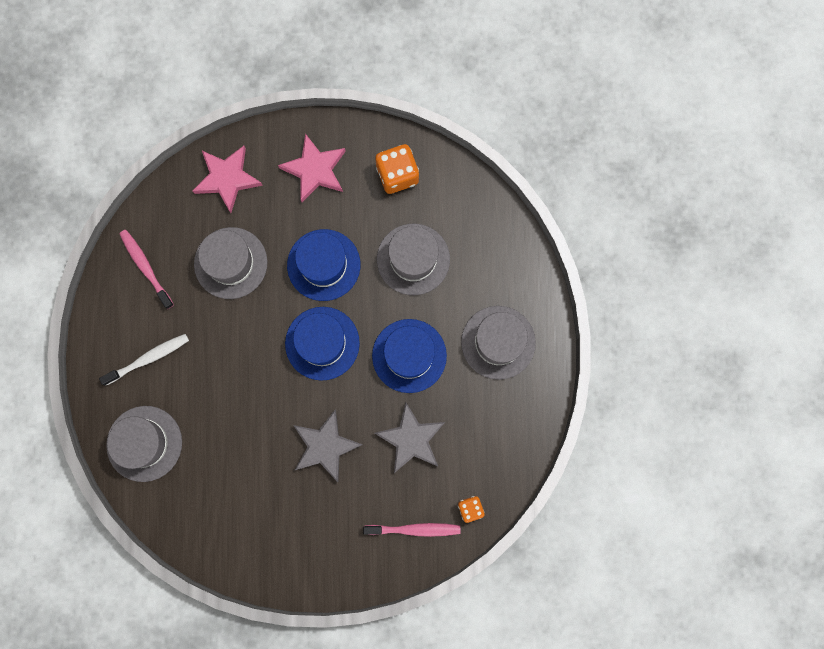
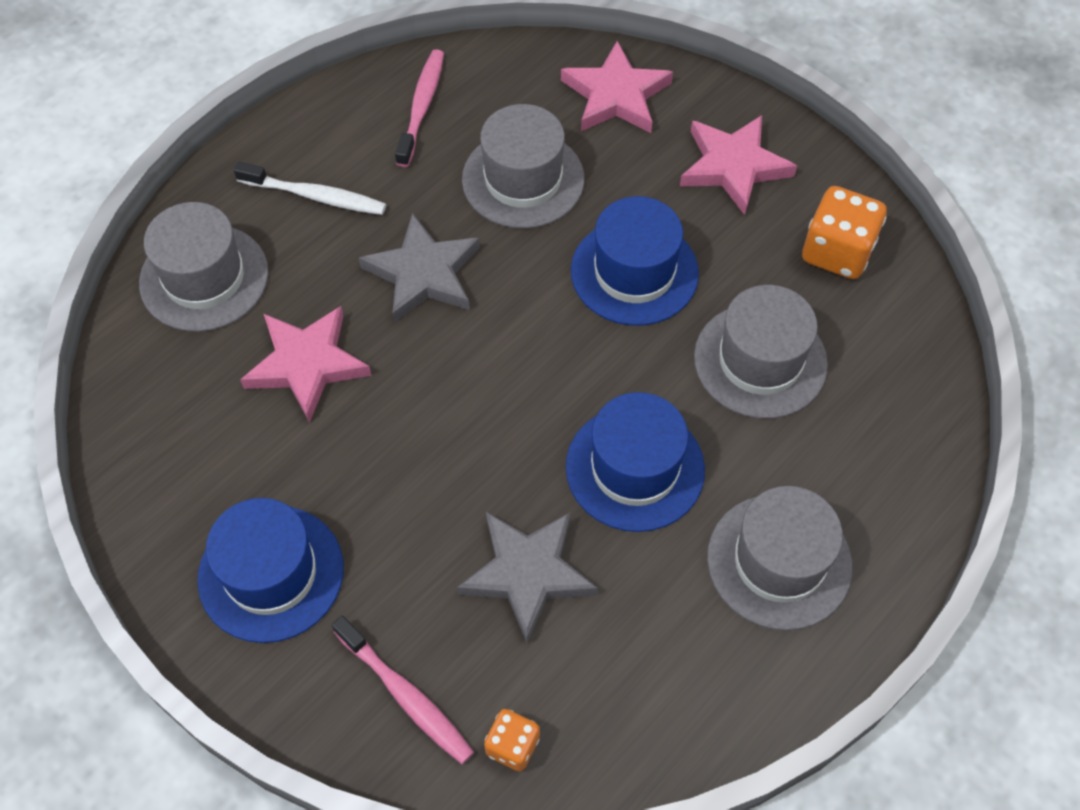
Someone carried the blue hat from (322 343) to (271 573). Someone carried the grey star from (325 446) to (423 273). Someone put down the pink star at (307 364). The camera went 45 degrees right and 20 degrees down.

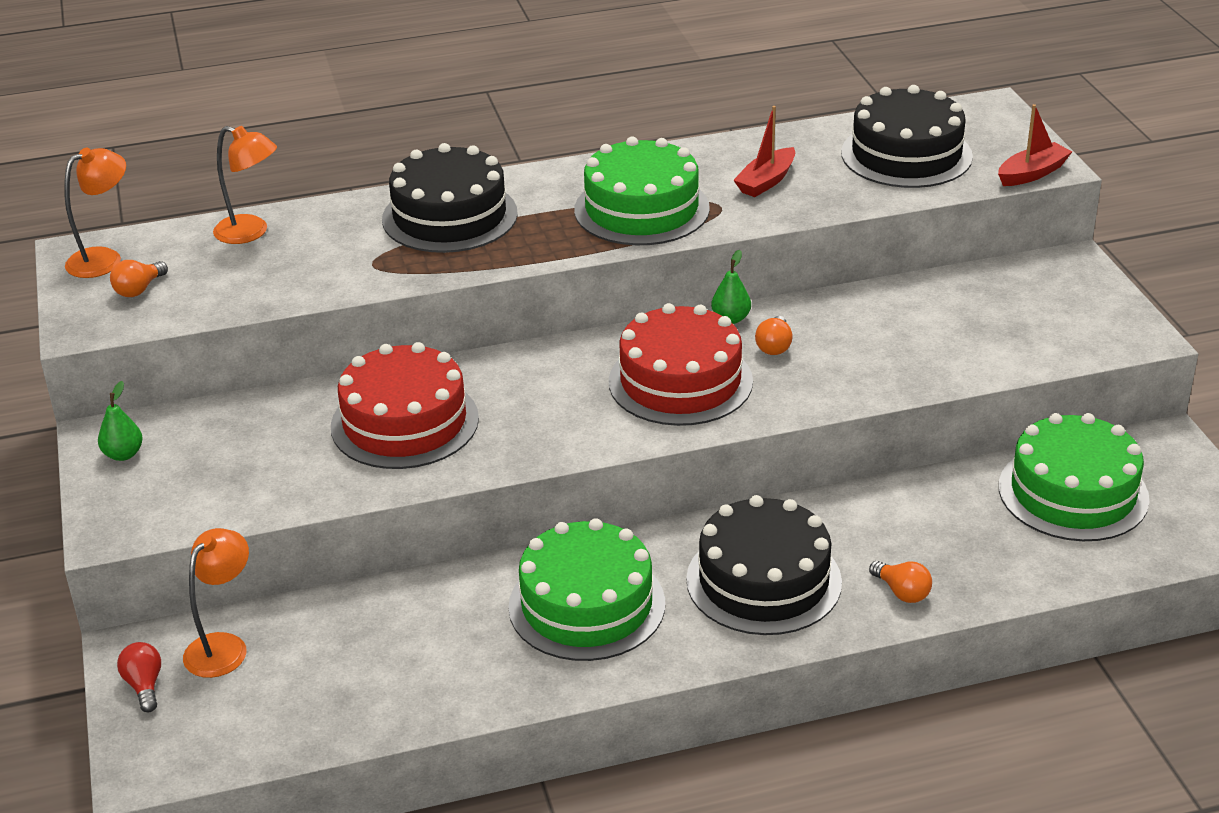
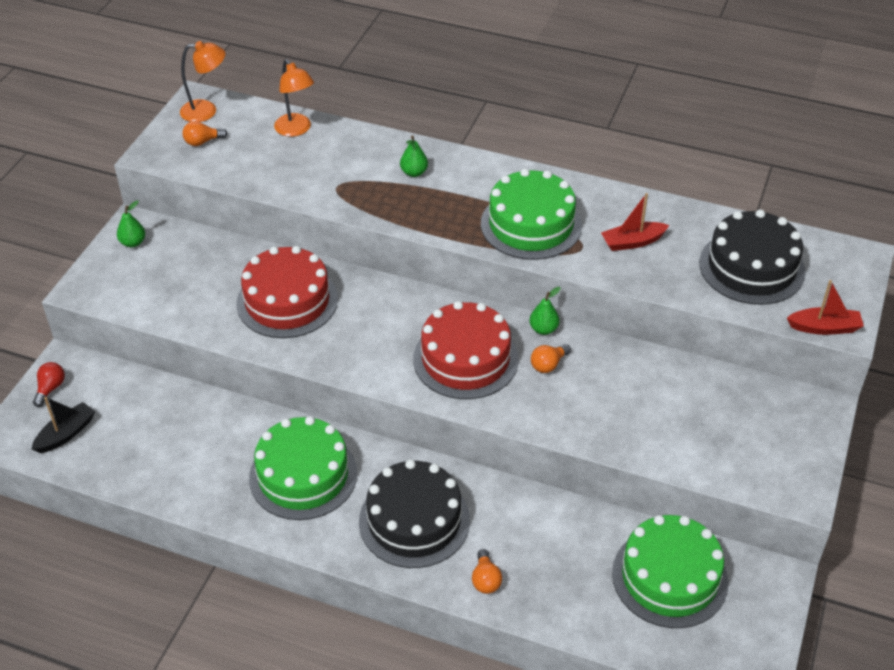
Someone took away the orange lamp at (223 646). Someone swapped the black cake at (450 216) for the green pear at (414 172). Someone put down the black boat at (66 434). The camera went 35 degrees right and 10 degrees up.

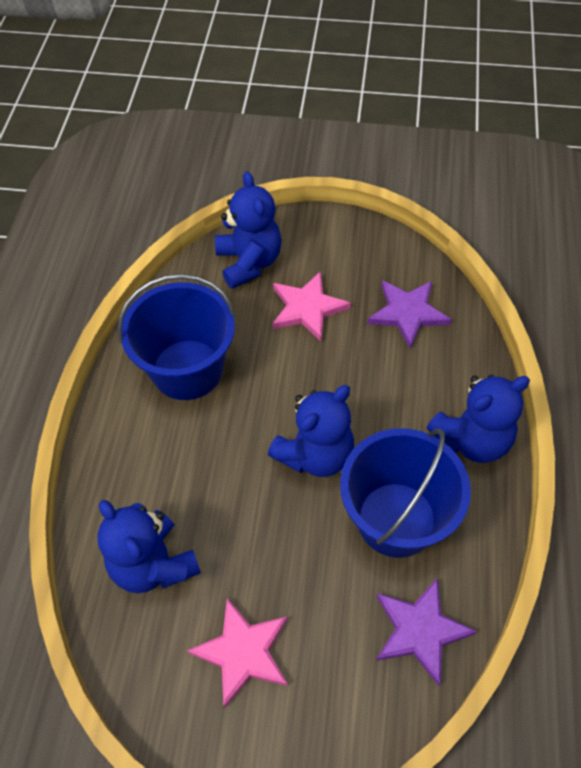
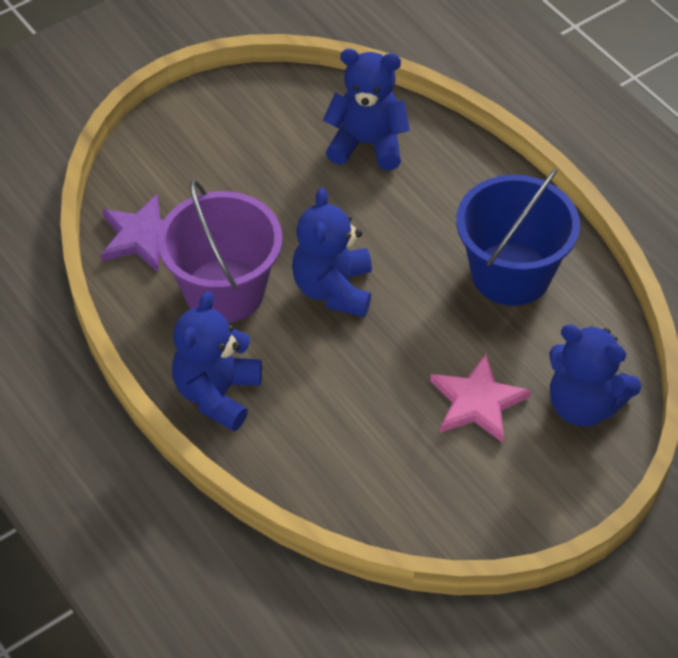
Someone took away the pink star at (243 652). Someone repainted the blue bucket at (396 519), which became the purple bucket at (224 291). Someone took away the purple star at (408 313). The camera went 135 degrees right and 5 degrees down.

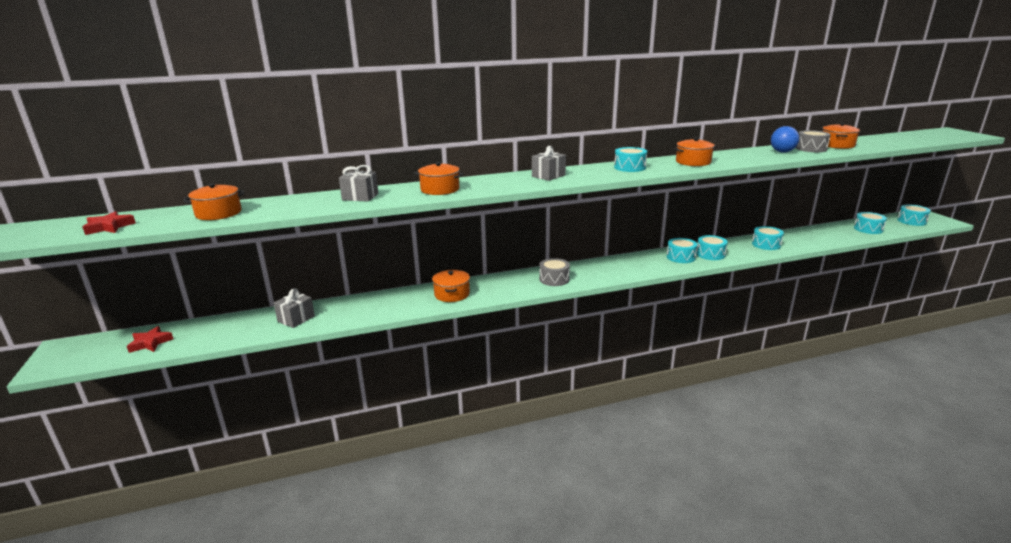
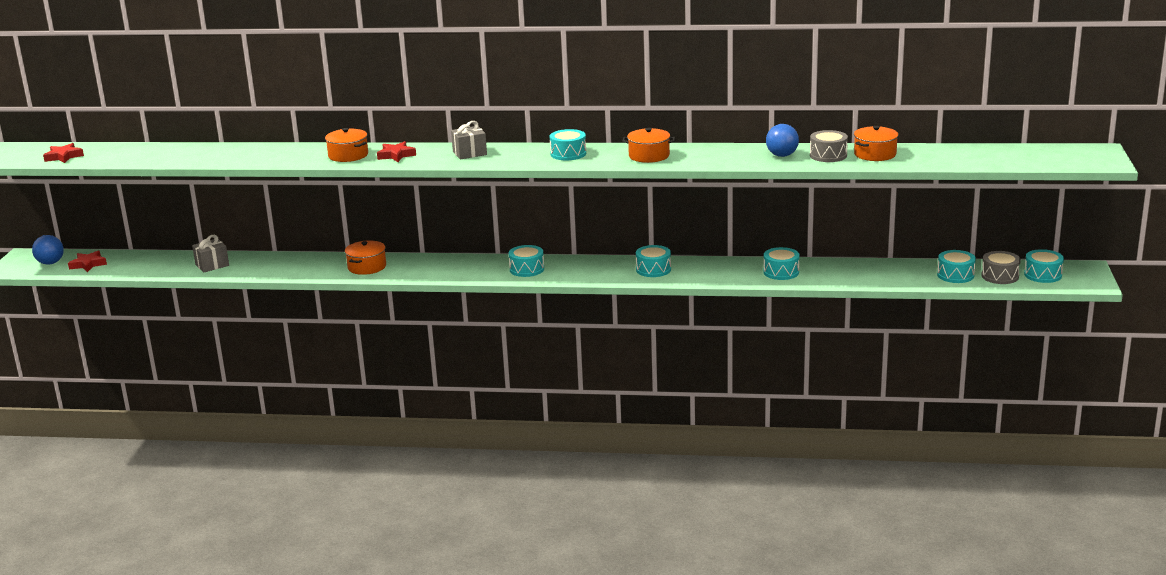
Someone took away the orange pot at (218 213). Someone took away the grey gift at (360 197). Someone carried the grey drum from (554 279) to (1000 276). Someone carried the turquoise drum from (710 254) to (527 269). Someone put down the blue ball at (50 263). Someone put down the red star at (396 155). The camera went 25 degrees right and 0 degrees up.

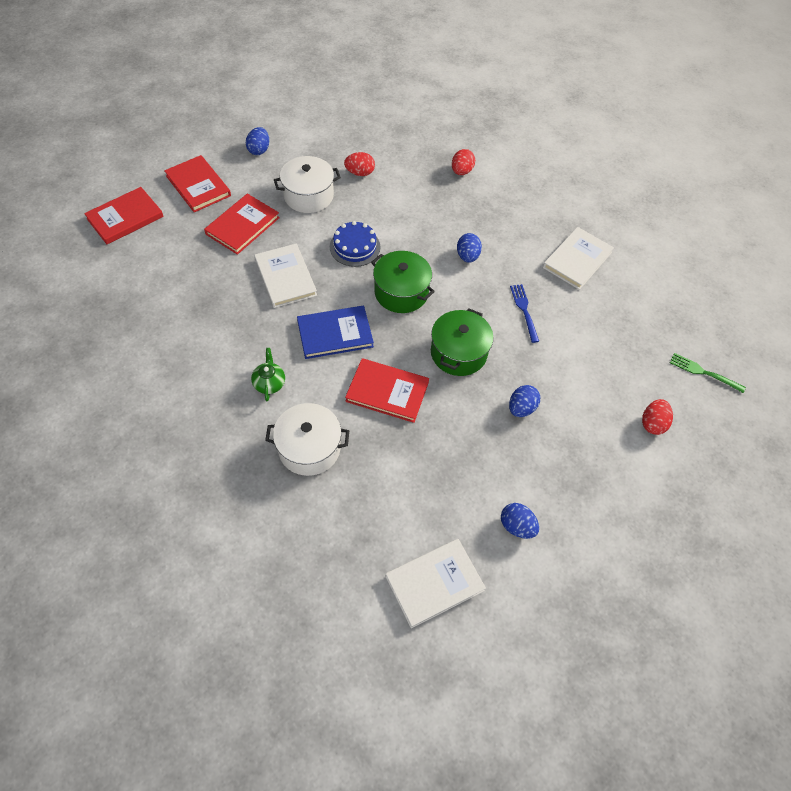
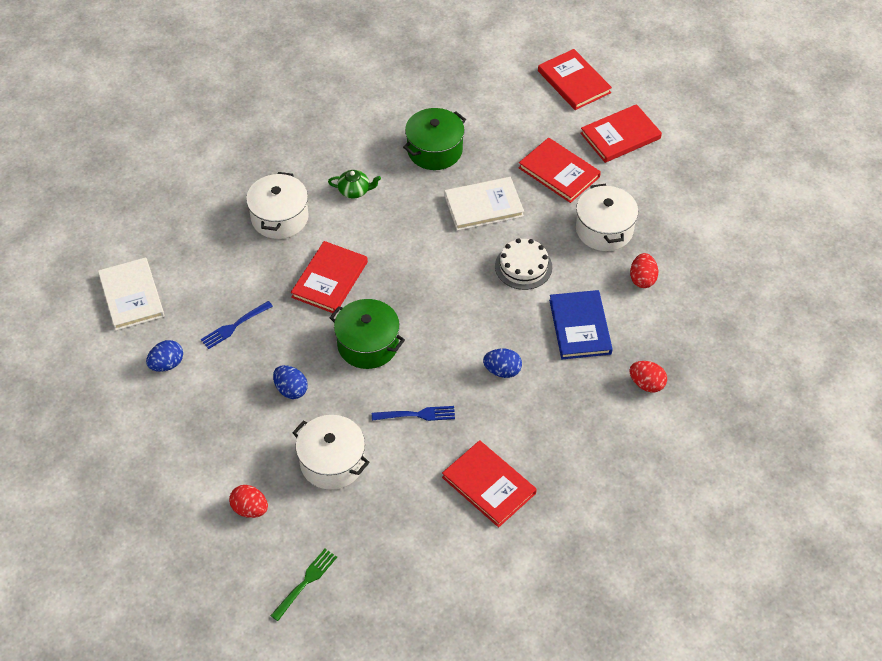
Someone took away the blue egg at (259 150). Someone carried the blue book from (335 334) to (580 327). Someone repainted the blue cake at (355 247), which became the white cake at (523 266). Someone carried the green pot from (401 292) to (434 150). Someone repainted the white book at (577 260), which became the red book at (489 485). Someone put down the blue fork at (234 326). Someone put down the white pot at (332 462). The camera went 100 degrees right and 5 degrees down.

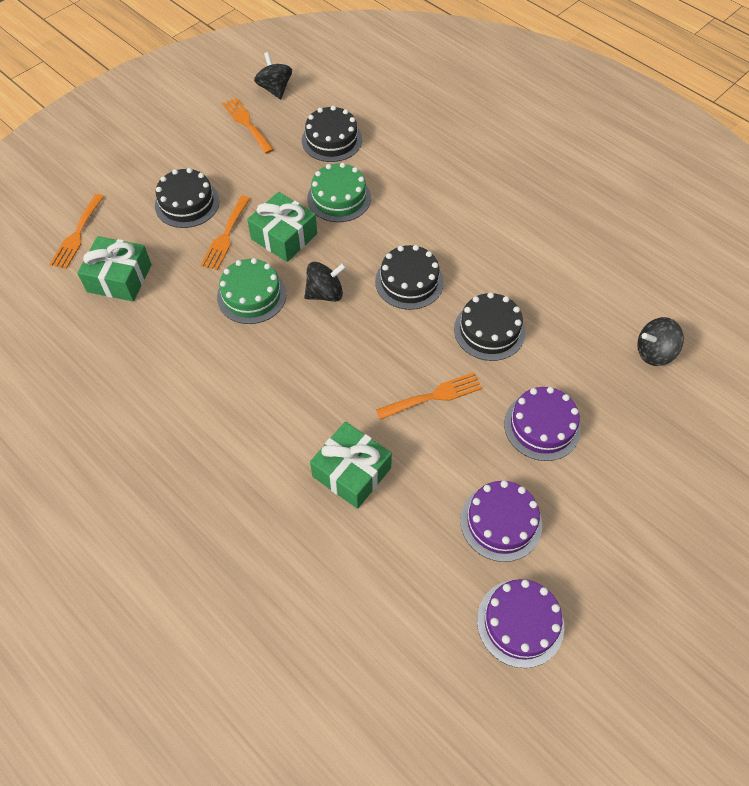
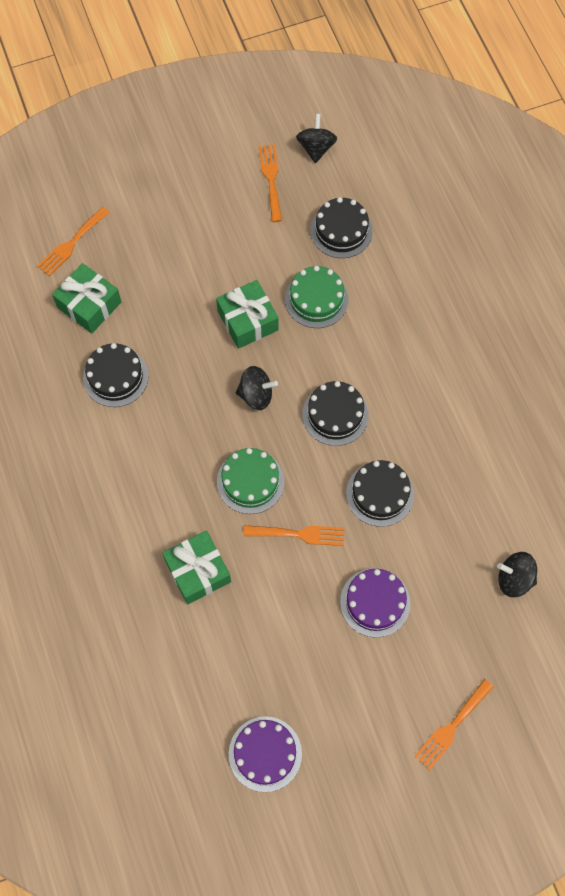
Someone carried the black cake from (187 203) to (115 377). Someone carried the orange fork from (226 236) to (452 727). Someone carried the green cake from (251 295) to (250 481). Someone took away the purple cake at (501 522). The camera went 25 degrees right and 10 degrees up.

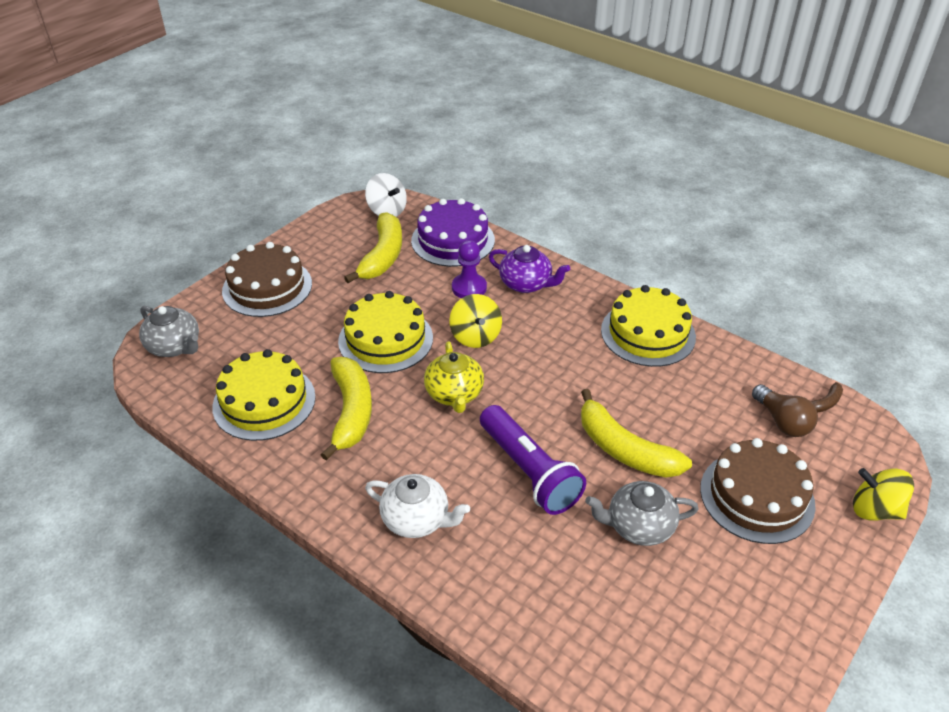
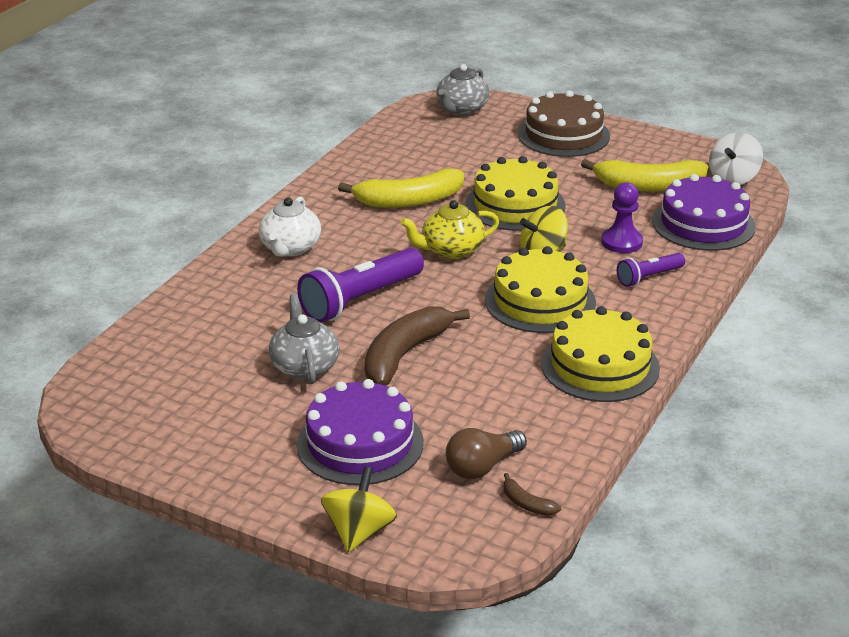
Someone carried the yellow cake from (264 401) to (540 301). Someone swapped the purple teapot at (526 284) for the purple flashlight at (649 277). Someone repainted the yellow banana at (624 449), which became the brown banana at (405 355). Someone repainted the brown cake at (757 496), which became the purple cake at (360 443). The camera went 80 degrees right and 10 degrees down.

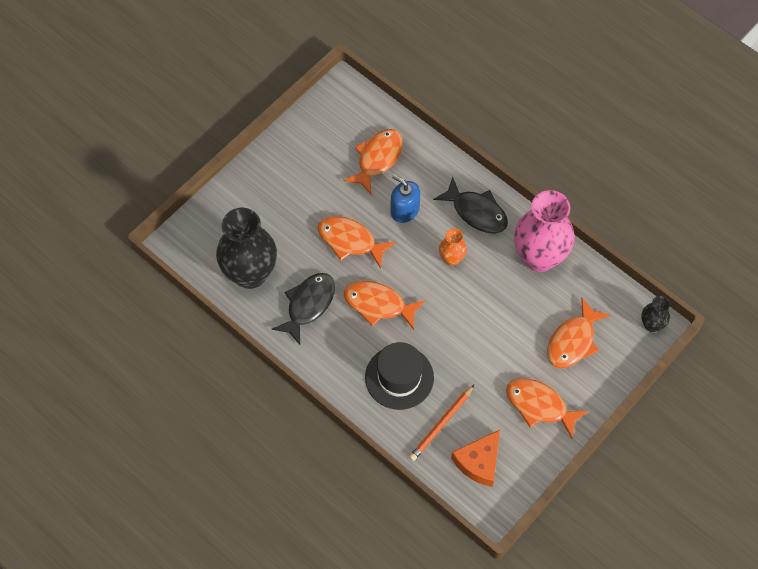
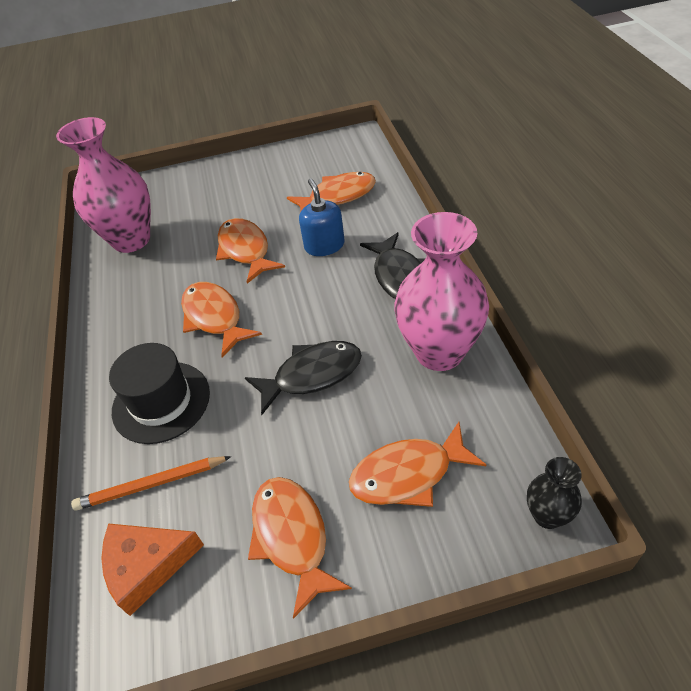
Someone repainted the black vase at (250 274), which became the pink vase at (131 240). Someone carried the black fish from (308 305) to (312 375). Someone took away the orange vase at (451 259). The camera went 40 degrees right and 15 degrees down.

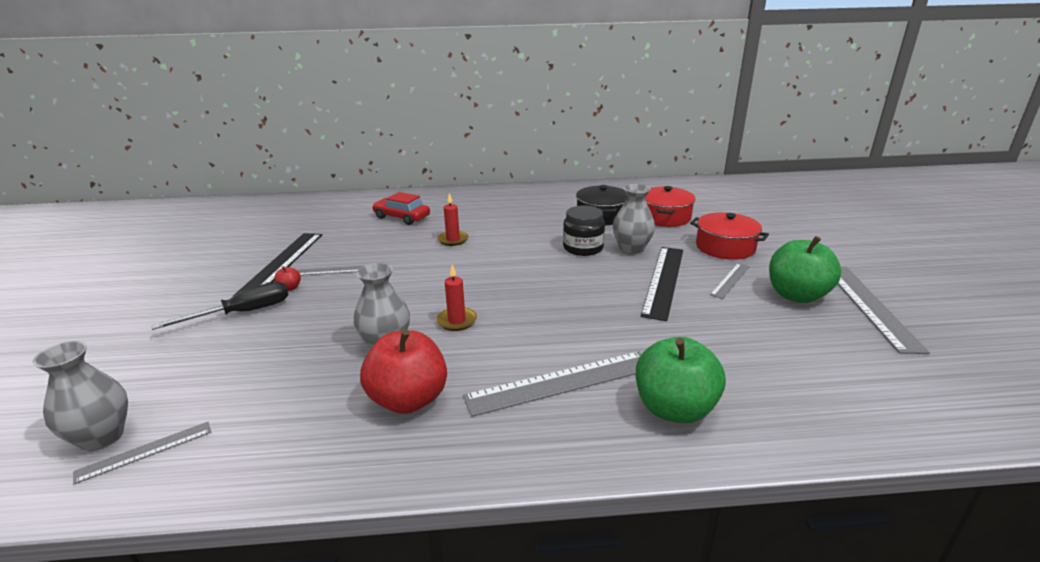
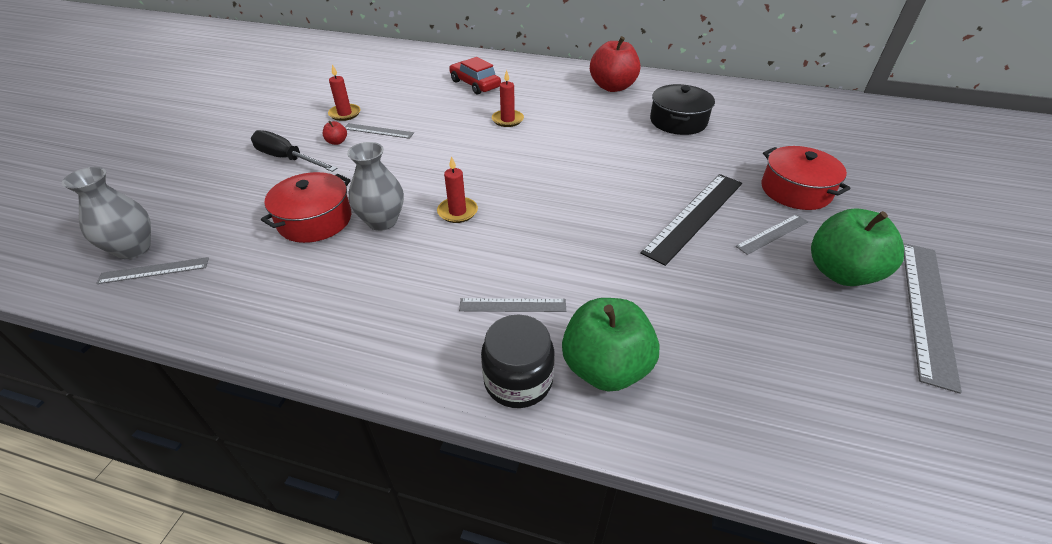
Someone rotated the black screwdriver at (242 313) by 135 degrees counterclockwise. Someone swapped the black ruler at (282 263) for the red candle at (345 114). Someone carried the red apple from (408 400) to (612 87). Someone scaled the grey ruler at (561 382) by 0.53. Someone carried the black jar from (583 248) to (518 380). Someone took away the grey vase at (631 249). Someone carried the red pot from (664 217) to (315 220). The camera went 20 degrees right and 15 degrees up.

